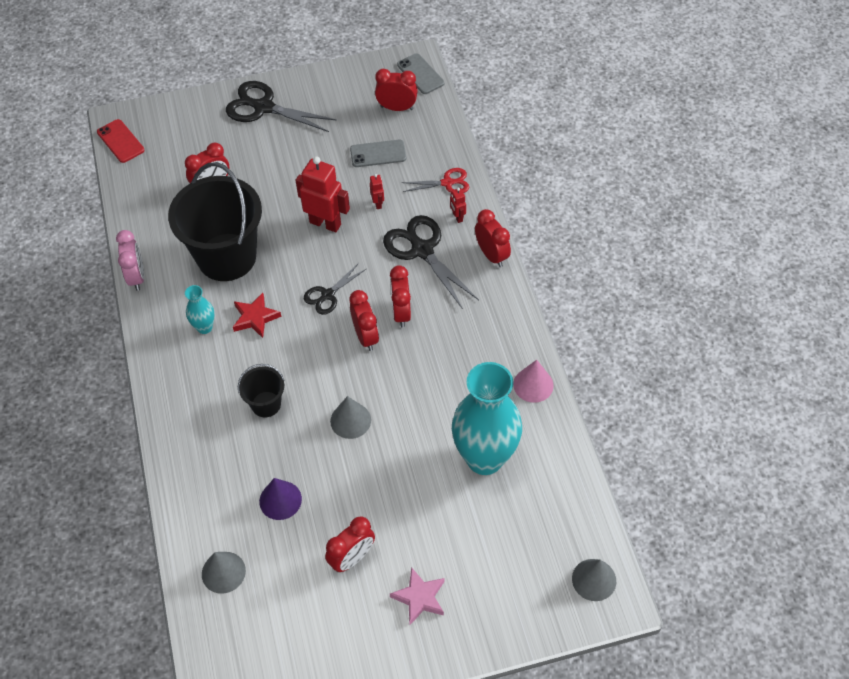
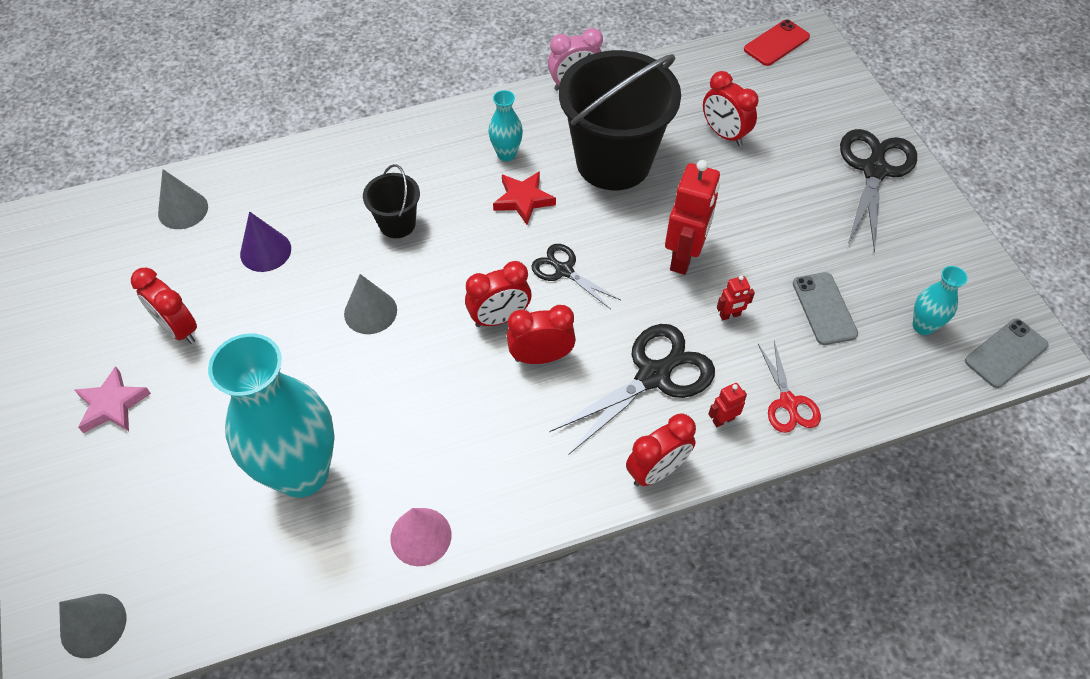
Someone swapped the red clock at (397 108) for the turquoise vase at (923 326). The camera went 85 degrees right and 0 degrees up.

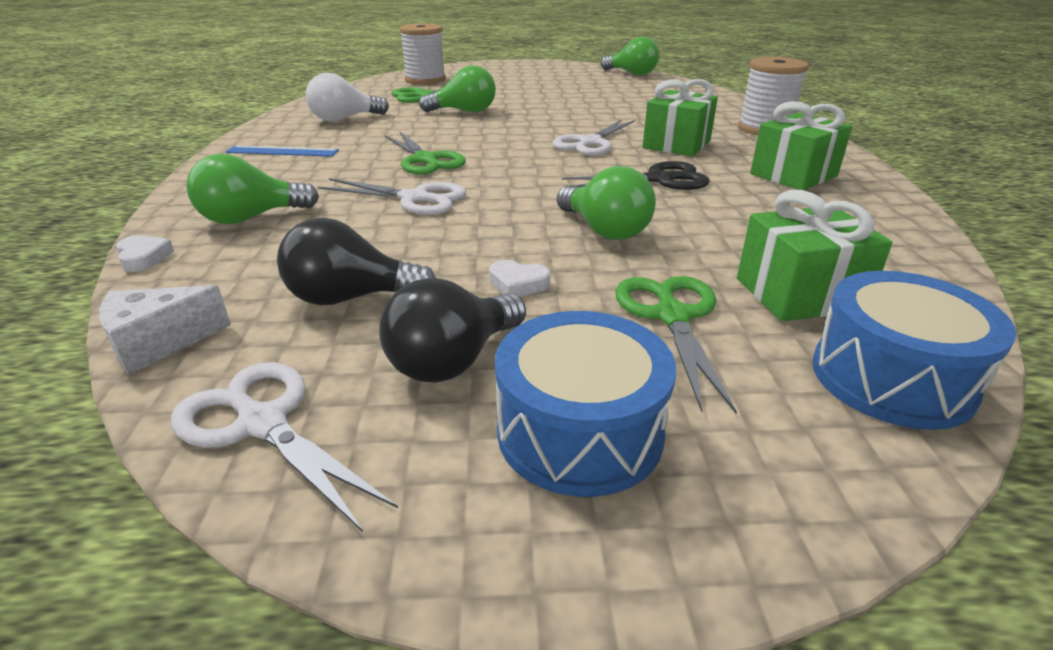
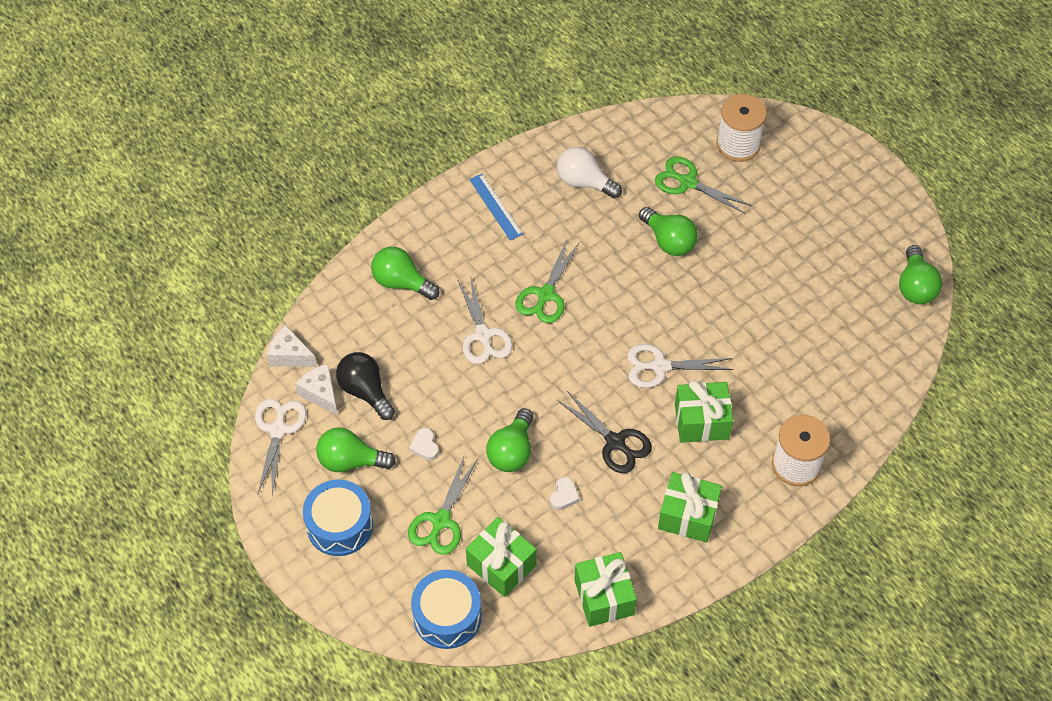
Someone carried the white heart from (144 257) to (564 495). Someone repainted the black light bulb at (453 361), which became the green light bulb at (350 461). Someone rotated the green scissors at (672 316) by 150 degrees clockwise. Someone put down the white cheese at (321 393). Someone put down the green gift at (604 597). The camera went 55 degrees right and 25 degrees up.

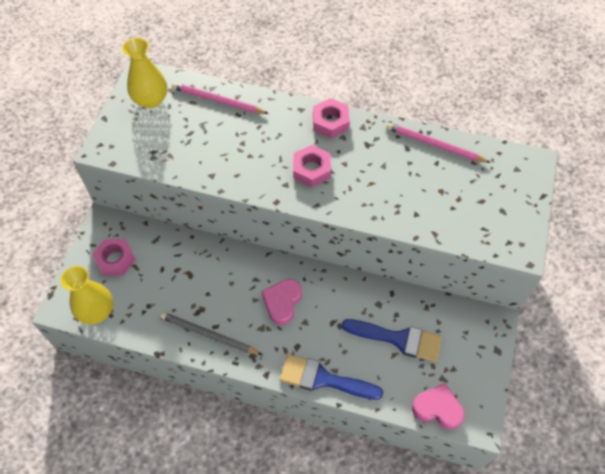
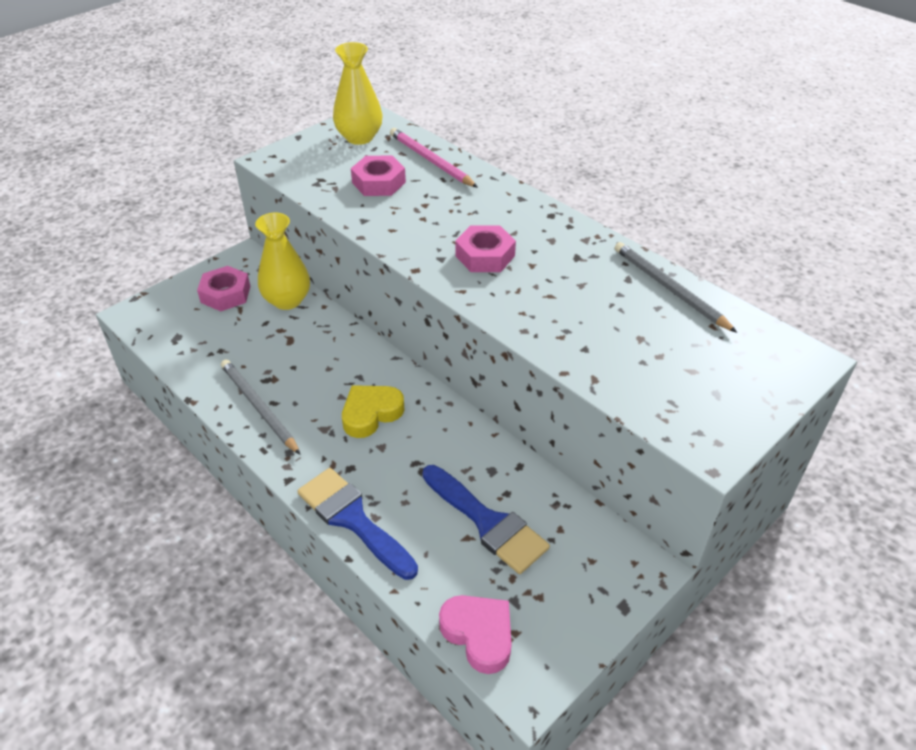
Someone carried the yellow vase from (97 311) to (287 300). Someone repainted the pink heart at (282 302), which became the yellow heart at (371 413). Someone carried the pink nut from (330 122) to (378 182). Someone repainted the pink pencil at (434 145), which became the grey pencil at (669 289). The camera went 30 degrees right and 15 degrees down.

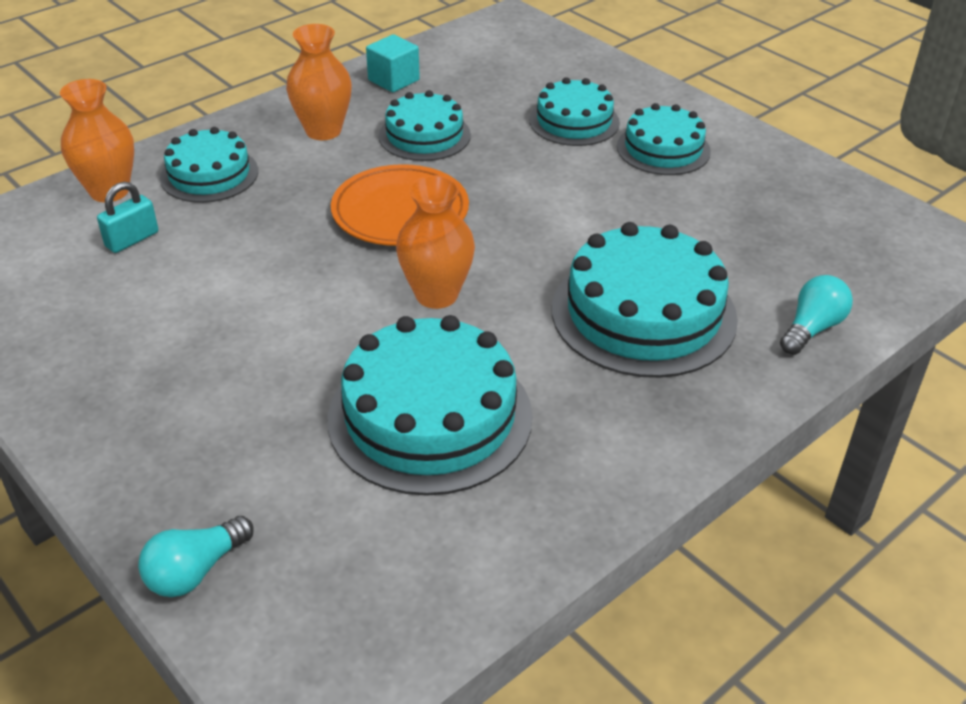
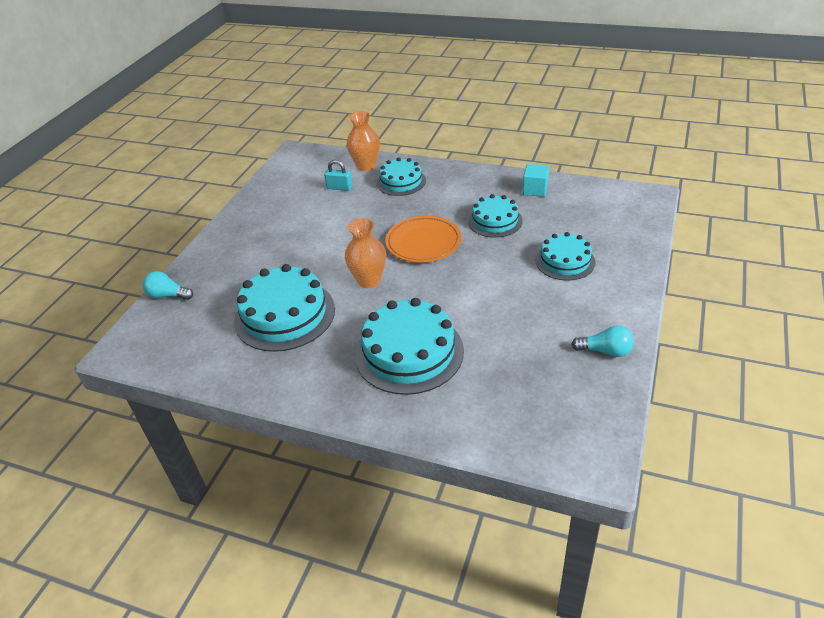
Someone took away the orange vase at (323 131). Someone took away the turquoise cake at (663 149). Someone carried the turquoise light bulb from (812 328) to (605 351). The camera went 65 degrees right and 0 degrees up.

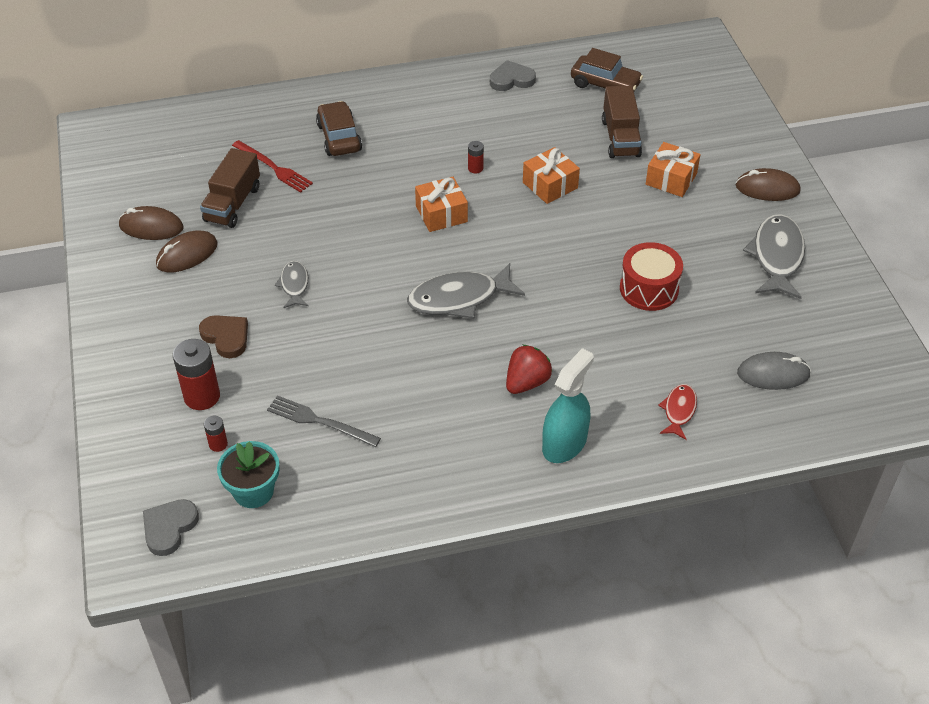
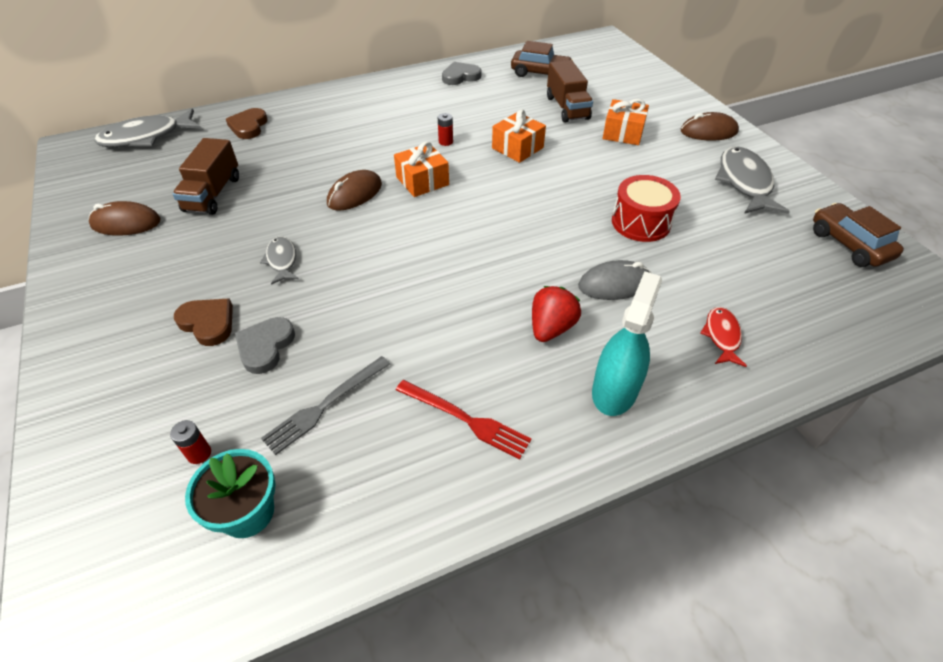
Someone carried the grey heart from (169 528) to (265 346). Someone carried the brown mouse from (187 255) to (355 194). Someone took away the red battery at (202 396). Someone carried the red fork from (273 168) to (465 419). Someone rotated the grey fork at (319 421) by 60 degrees counterclockwise. Someone carried the brown car from (339 137) to (849 244). Someone carried the grey fish from (459 298) to (146 137). Someone carried the grey mouse from (773 374) to (614 284). Someone put down the brown heart at (248 126). The camera went 10 degrees left and 0 degrees up.

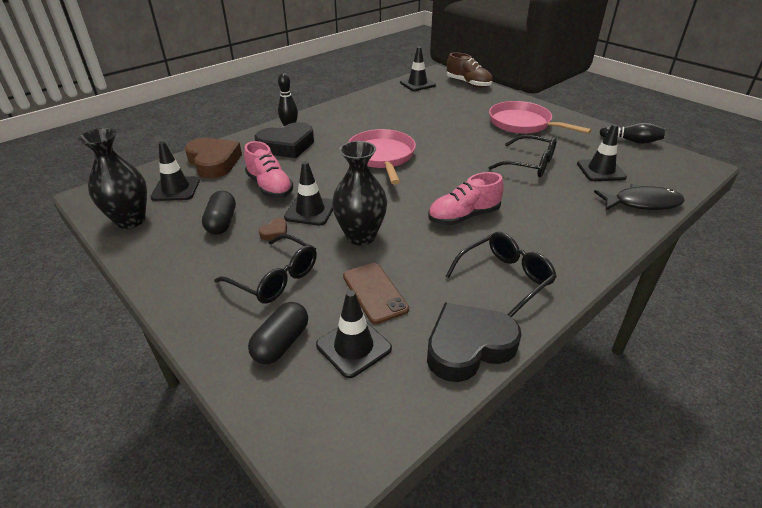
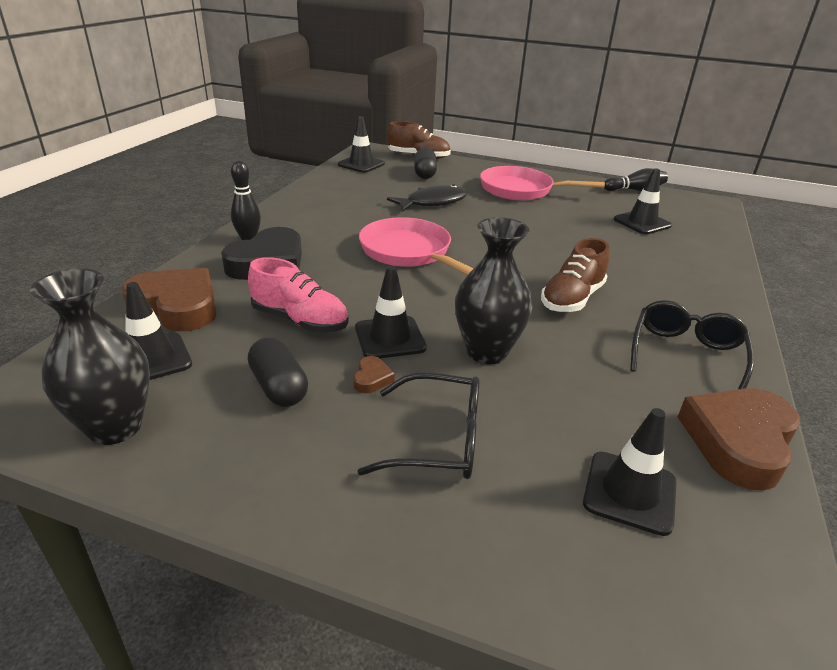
Someone carried the black capsule from (281 343) to (424 174). Someone took away the brown phone at (374 292). Someone repainted the black heart at (468 346), which became the brown heart at (738 441). Someone repainted the pink shoe at (464 216), which became the brown shoe at (572 298). Someone took away the black glasses at (529 164). Someone carried the black fish from (642 203) to (433 202). The camera went 30 degrees left and 5 degrees down.

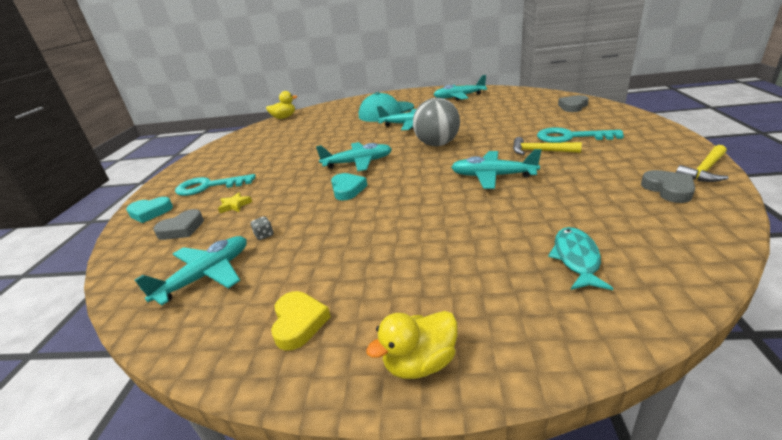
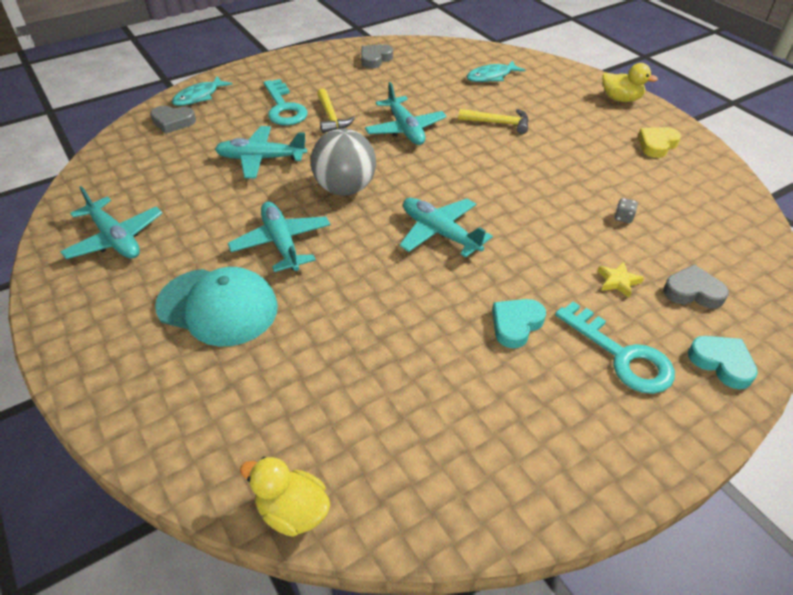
Someone carried the turquoise plane from (206 276) to (261 159). Someone carried the turquoise heart from (347 189) to (516 325). Someone carried the yellow hammer from (704 170) to (498 123). Someone put down the turquoise fish at (199 97). The camera went 130 degrees left and 15 degrees up.

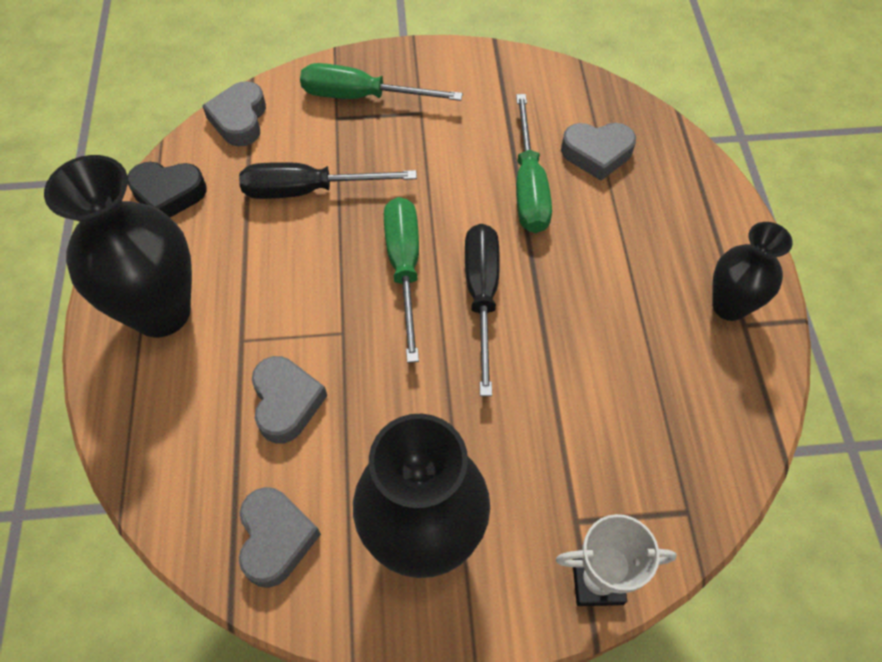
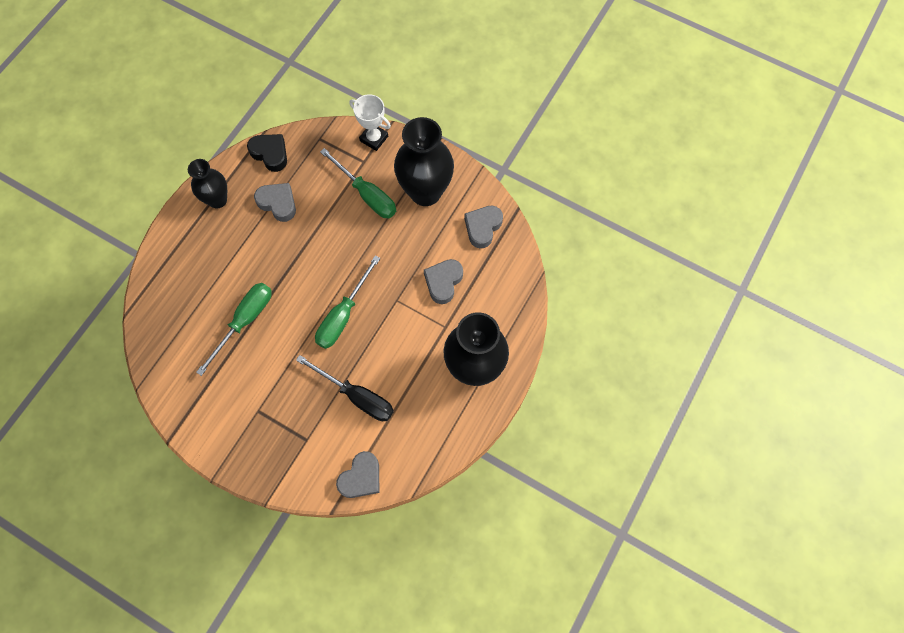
Someone carried the black heart from (168 194) to (270 154). Someone carried the green screwdriver from (362 96) to (367 194). Someone took away the black screwdriver at (482 296). Someone carried the grey heart from (597 153) to (278 203). The camera went 145 degrees left and 10 degrees up.

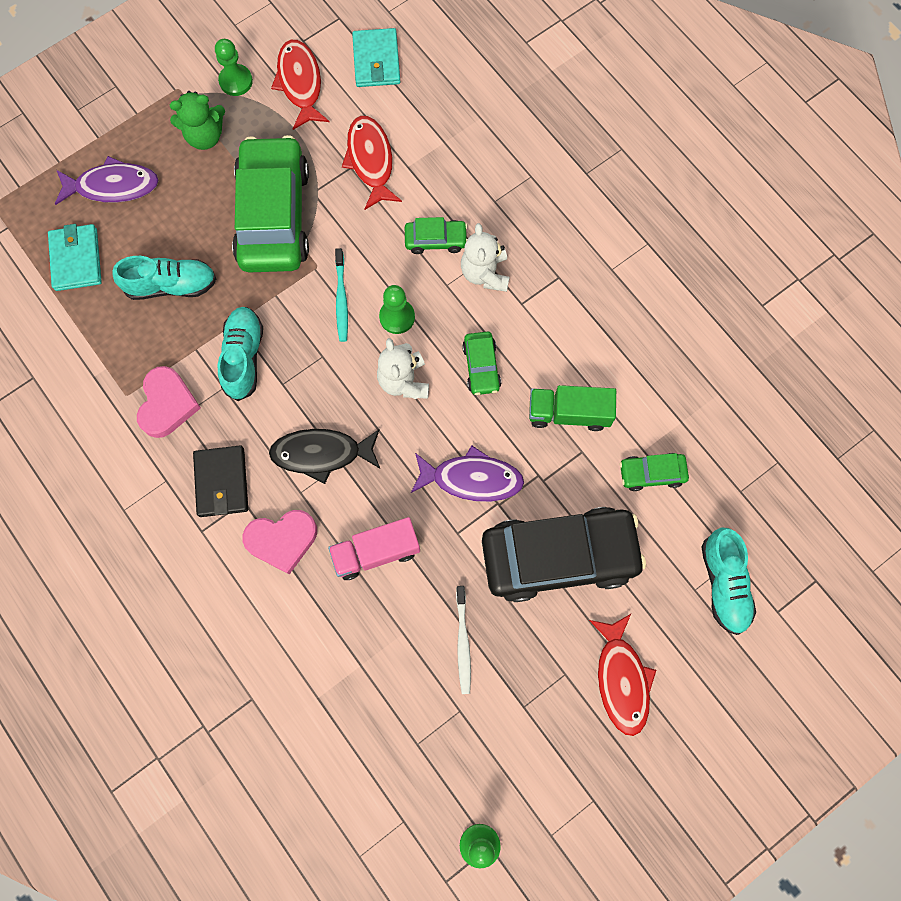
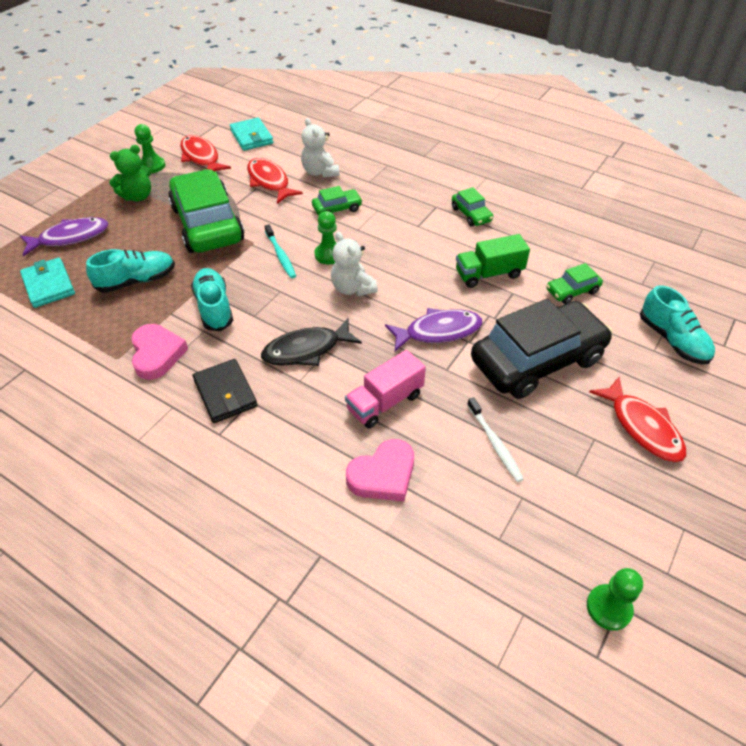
Someone carried the pink heart from (282 540) to (383 475). Someone carried the white teddy bear from (485 273) to (320 172). Someone carried the green car from (481 367) to (471 214). The camera went 20 degrees left and 25 degrees down.

